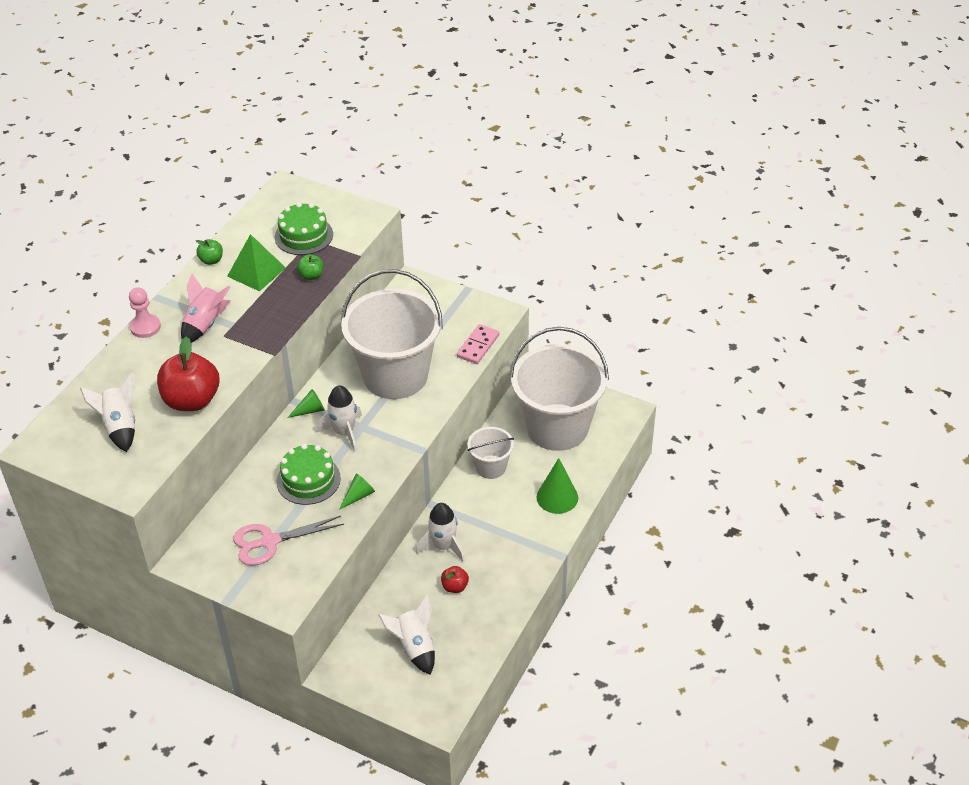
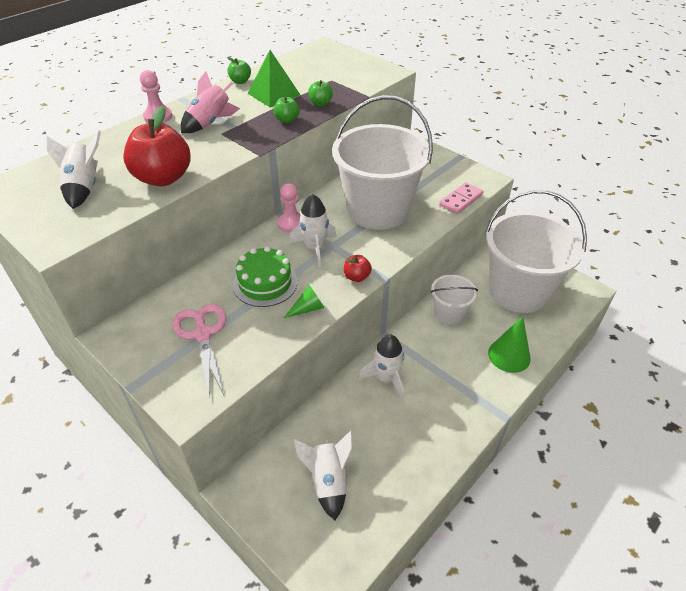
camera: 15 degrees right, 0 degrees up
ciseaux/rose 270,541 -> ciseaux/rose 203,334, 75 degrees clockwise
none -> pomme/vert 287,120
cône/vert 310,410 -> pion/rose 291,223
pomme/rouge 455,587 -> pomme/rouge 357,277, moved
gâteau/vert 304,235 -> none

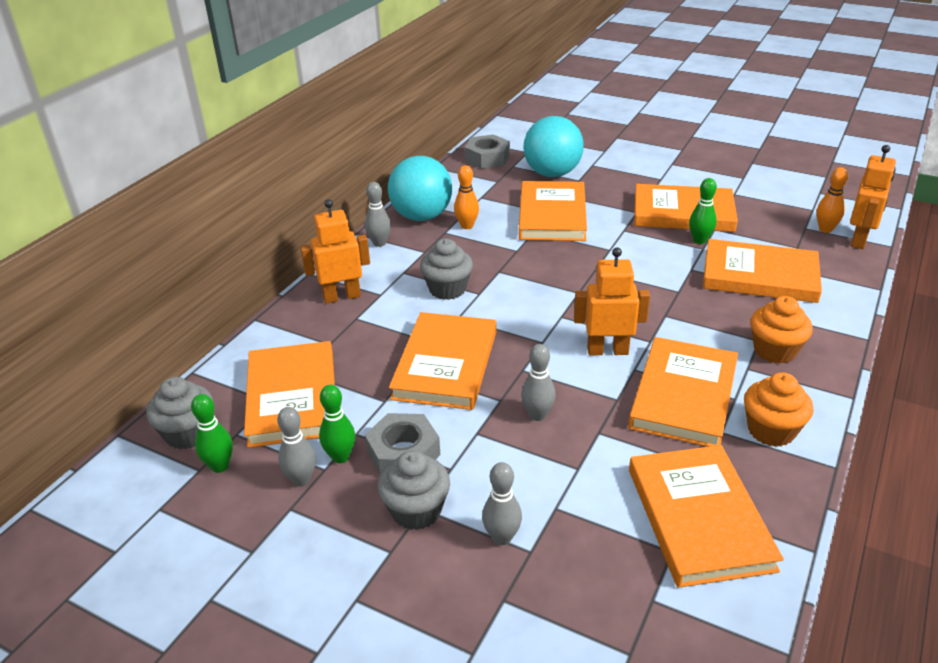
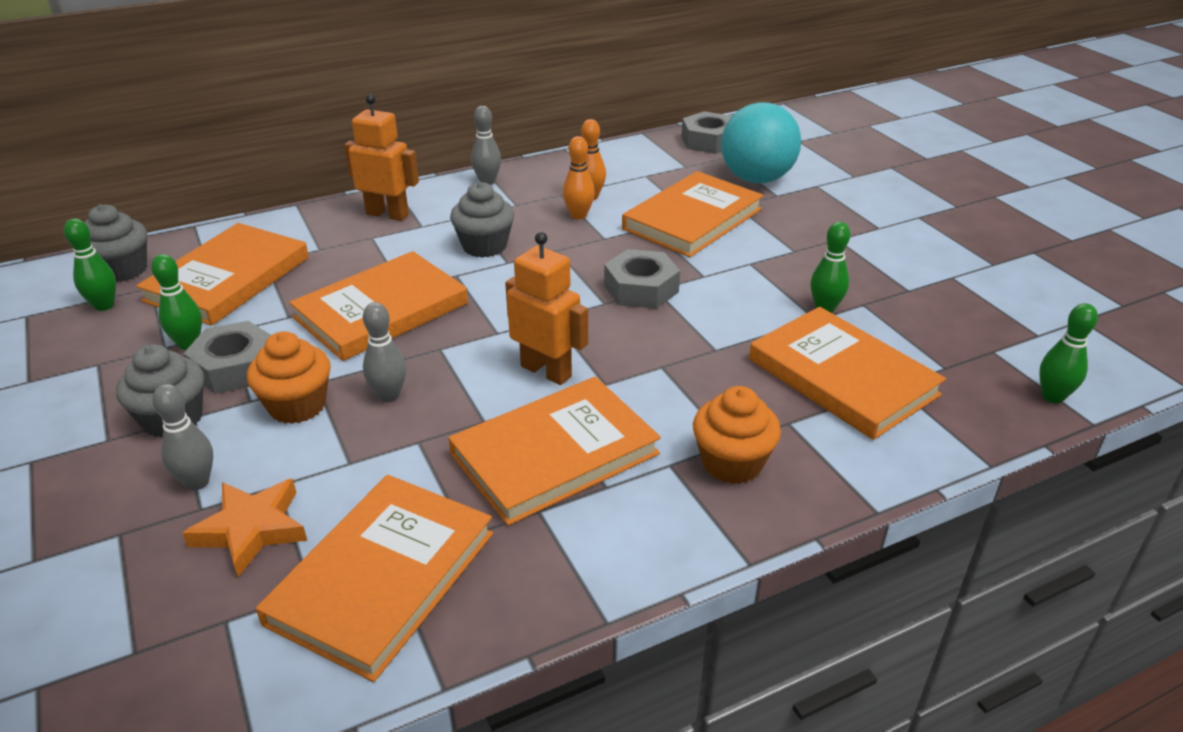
camera: 35 degrees right, 0 degrees up
none -> étoile/orange 251,529
muffin/orange 771,430 -> muffin/orange 297,405, moved
quille/orange 825,229 -> quille/orange 578,215, moved
none -> écrou/gris 641,289
robot/orange 859,240 -> quille/vert 1052,397
quille/gris 301,480 -> none
balle/turquoise 422,216 -> none
livre/orange 683,213 -> none

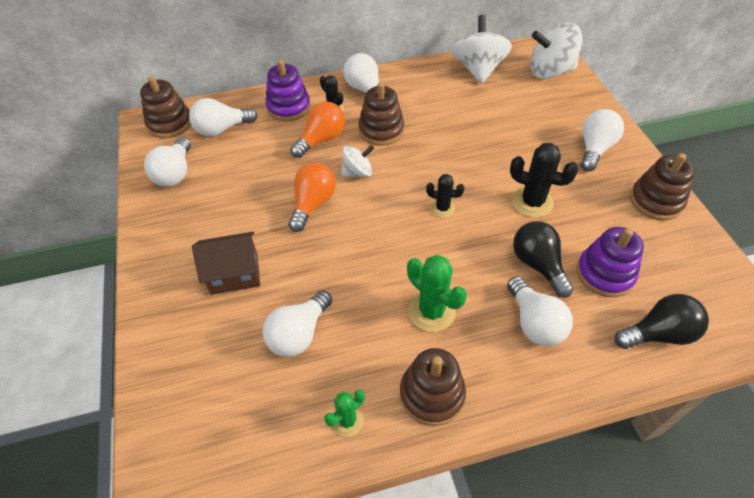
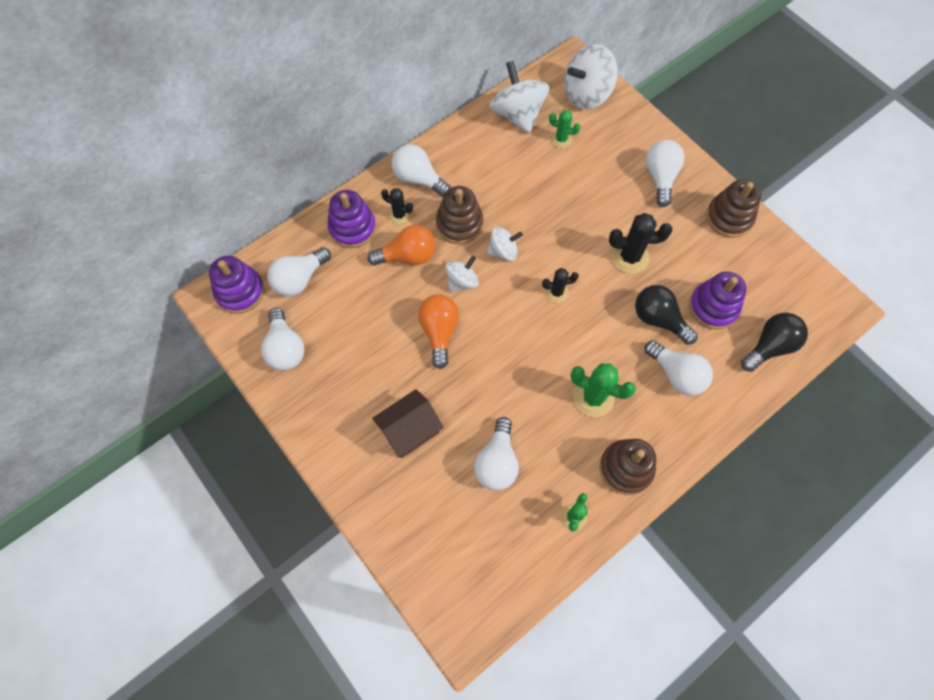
camera: 25 degrees left, 15 degrees up
jouet à empiler/marron 170,123 -> jouet à empiler/violet 240,292
ampoule/orange 321,139 -> ampoule/orange 408,256, 60 degrees clockwise
none -> toupie/blanc 503,251
none -> cactus/vert 561,139

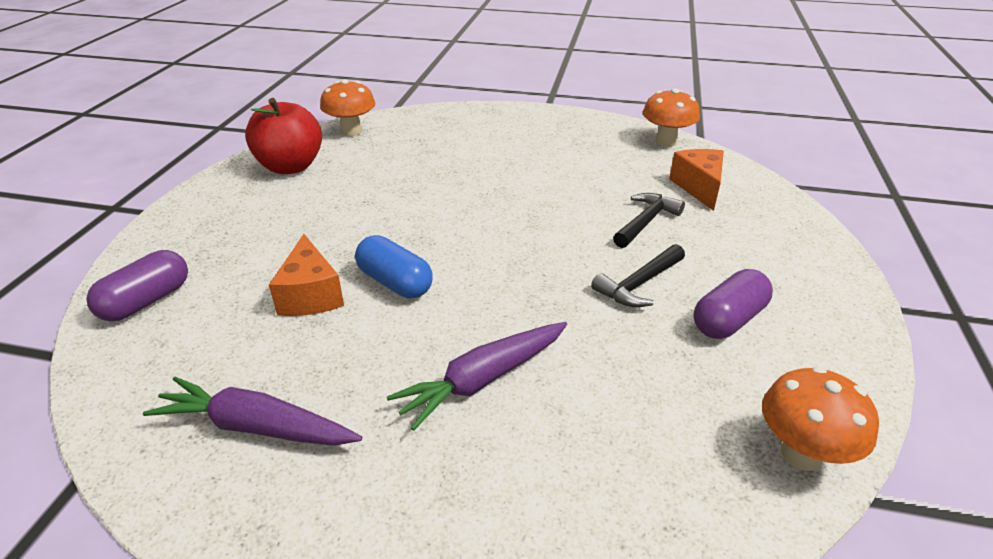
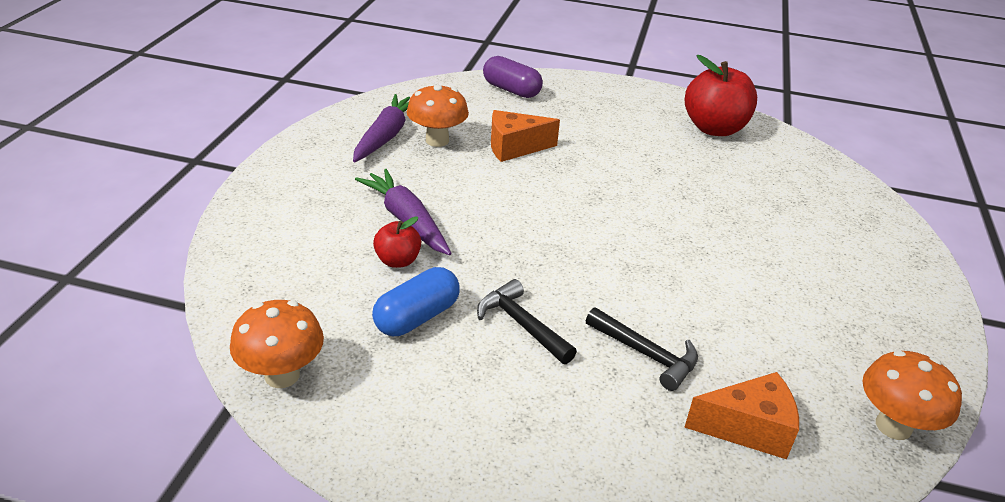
camera: 90 degrees right, 0 degrees up
gélule/bleu 395,282 -> gélule/bleu 417,317, moved
none -> pomme/rouge 398,261
champignon/orange 351,131 -> champignon/orange 437,140, moved
gélule/violet 728,320 -> none

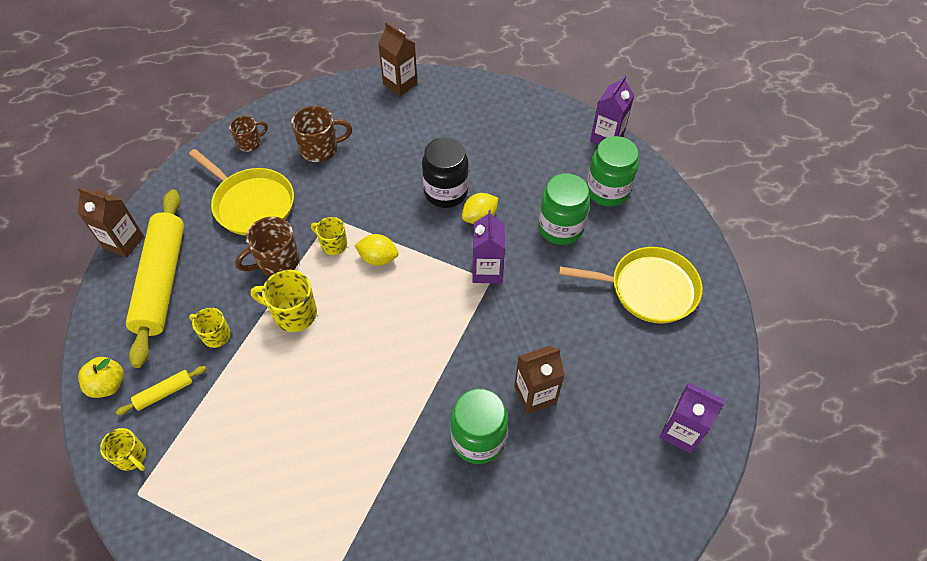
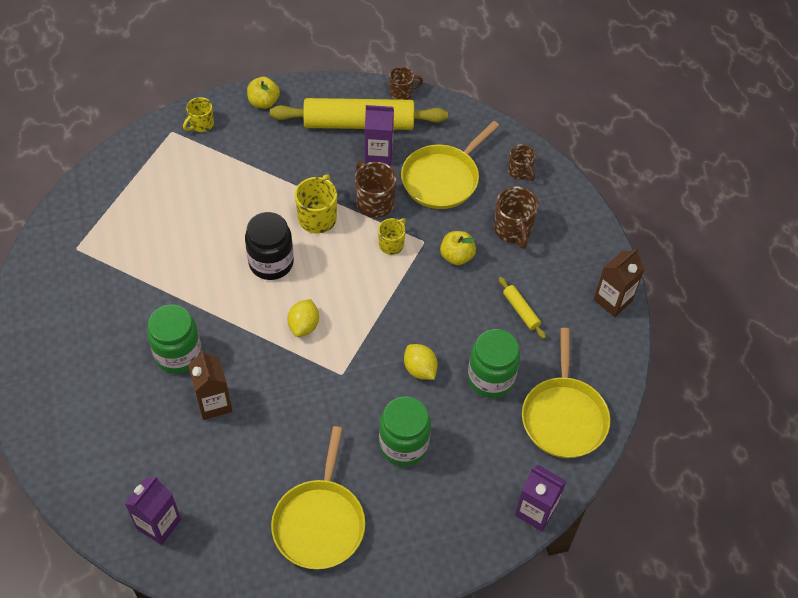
camera: 90 degrees right, 0 degrees up
bocal/noir 446,192 -> bocal/noir 271,263, moved
citron/jaune 378,258 -> citron/jaune 304,325, moved
brique de lait/violet 487,271 -> brique de lait/violet 378,154, moved
brique de lait/marron 124,242 -> tasse/marron 402,93
none -> pomme/jaune 456,256
bocal/vert 607,191 -> bocal/vert 491,378, moved
rouleau à pâtisserie/jaune 164,393 -> rouleau à pâtisserie/jaune 521,311, moved
none -> poêle/jaune 564,416
tasse/jaune 215,335 -> none

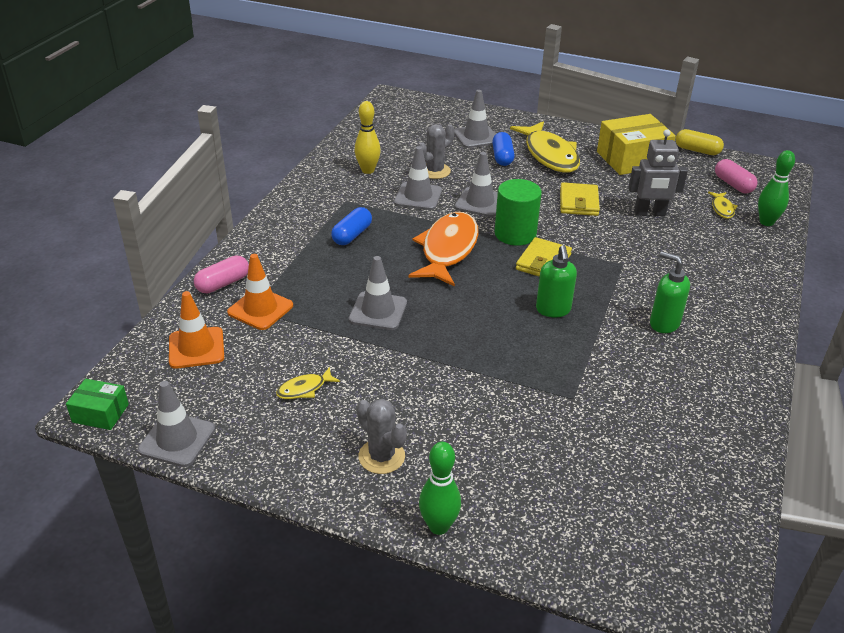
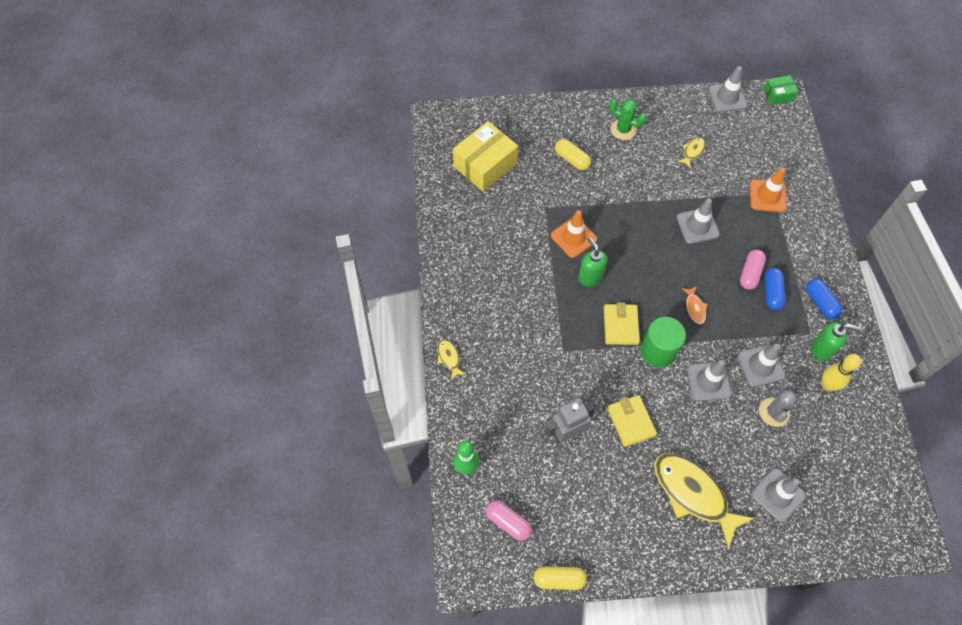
camera: 155 degrees right, 25 degrees up
poisson/jaune 722,209 -> poisson/jaune 449,358, moved
boîte/jaune 632,159 -> boîte/jaune 485,165, moved
cône de chantier/orange 196,348 -> cône de chantier/orange 573,237, moved
none -> gélule/jaune 572,159
cactus/gris 381,456 -> cactus/vert 623,129
poisson/orange 447,250 -> poisson/orange 694,308, x0.44
gélule/rose 223,283 -> gélule/rose 750,273, moved
gélule/bleu 502,157 -> gélule/bleu 820,303, moved
distributeur de savon/vert 664,323 -> distributeur de savon/vert 822,350, moved
quille/vert 439,526 -> none

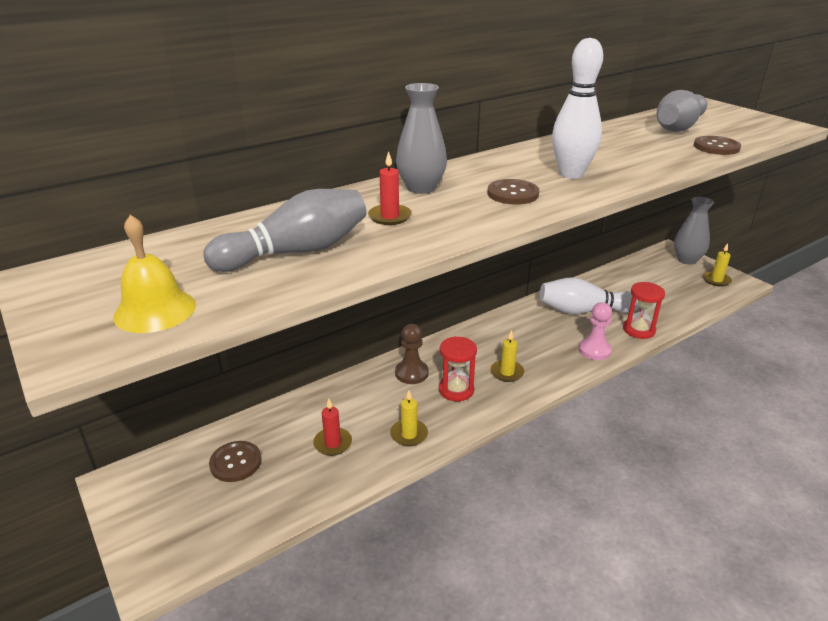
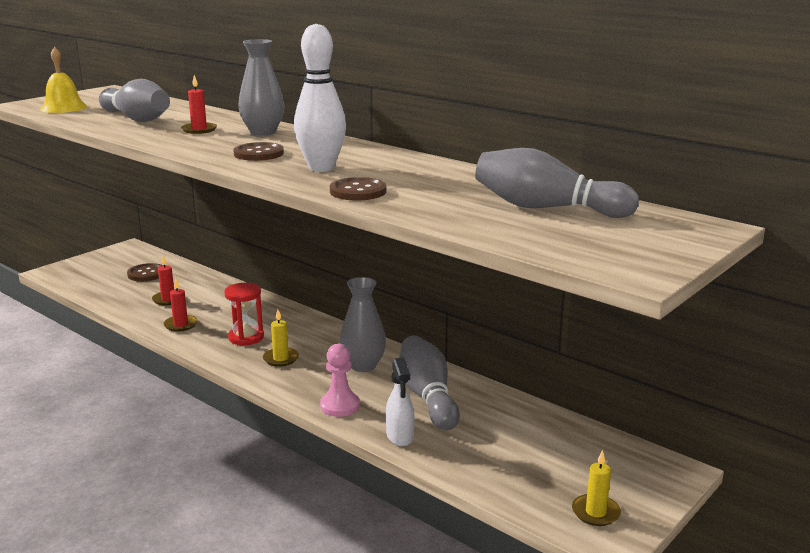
camera: 75 degrees right, 10 degrees down
bougie/jaune 409,434 -> bougie/rouge 180,325
bouton/marron 716,147 -> bouton/marron 358,191, moved
vase/gris 687,260 -> vase/gris 363,365, moved
sablier/rouge 639,330 -> vaporisateur/blanc 400,436
quille/blanc 583,311 -> quille/gris 427,397
pion/marron 411,373 -> none

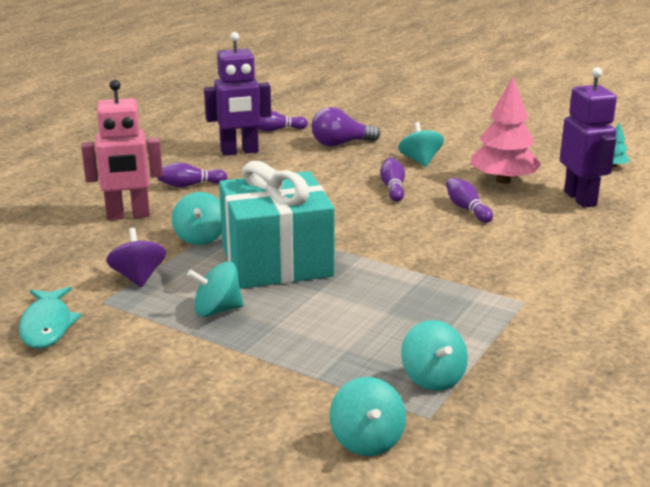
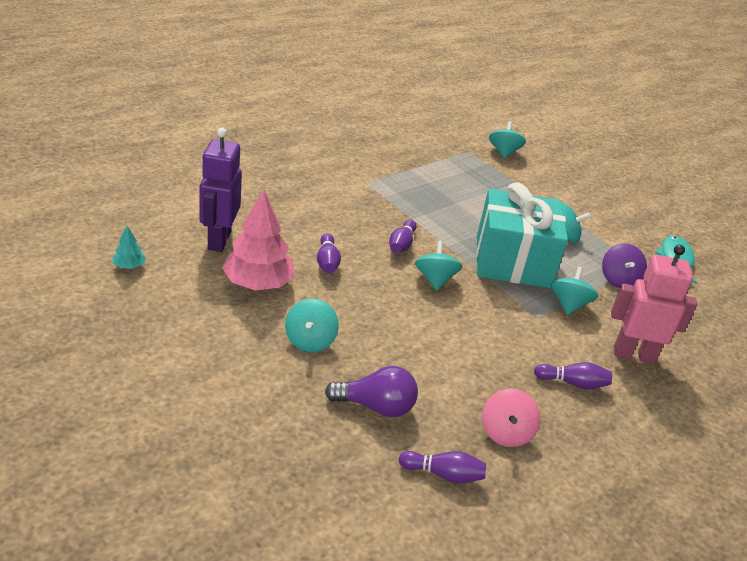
camera: 165 degrees left, 10 degrees up
quille/violet 393,188 -> quille/violet 401,245, moved
toupie/turquoise 433,378 -> toupie/turquoise 435,279, moved
robot/violet 239,152 -> toupie/rose 505,433

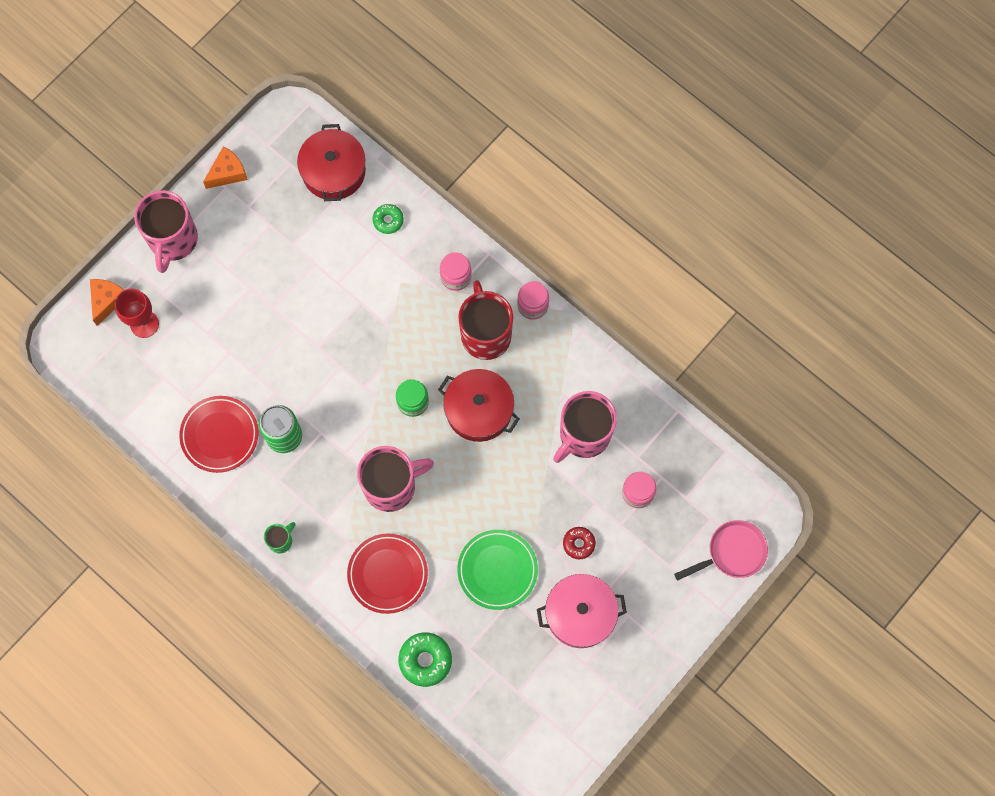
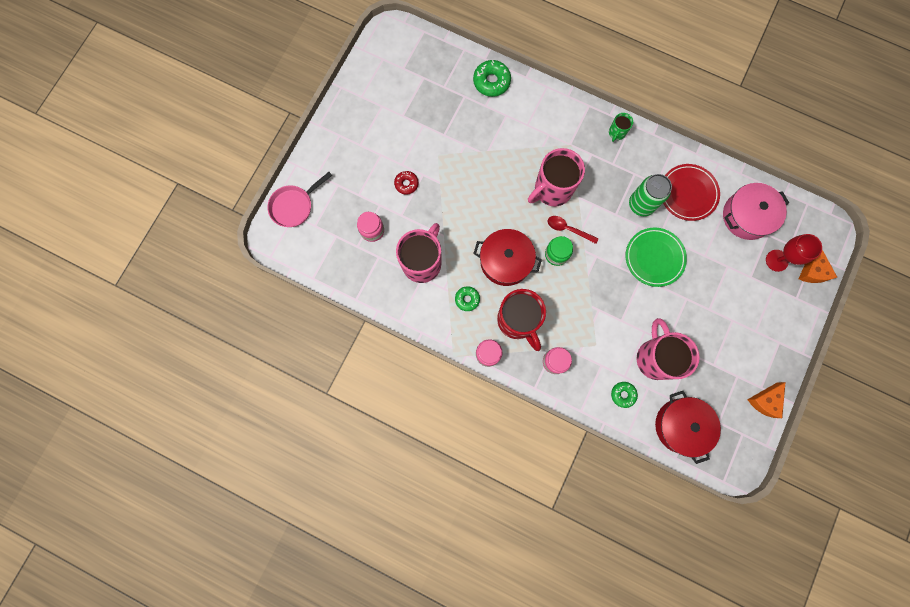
camera: 165 degrees right, 5 degrees up
none -> beignet/vert 467,299
none -> cuillère/rouge 568,229
assiette/vert 497,570 -> assiette/vert 654,258, moved
tasse/rose 173,240 -> tasse/rose 655,358, moved
marmite/rose 580,614 -> marmite/rose 747,216, moved
assiette/rouge 387,574 -> none

